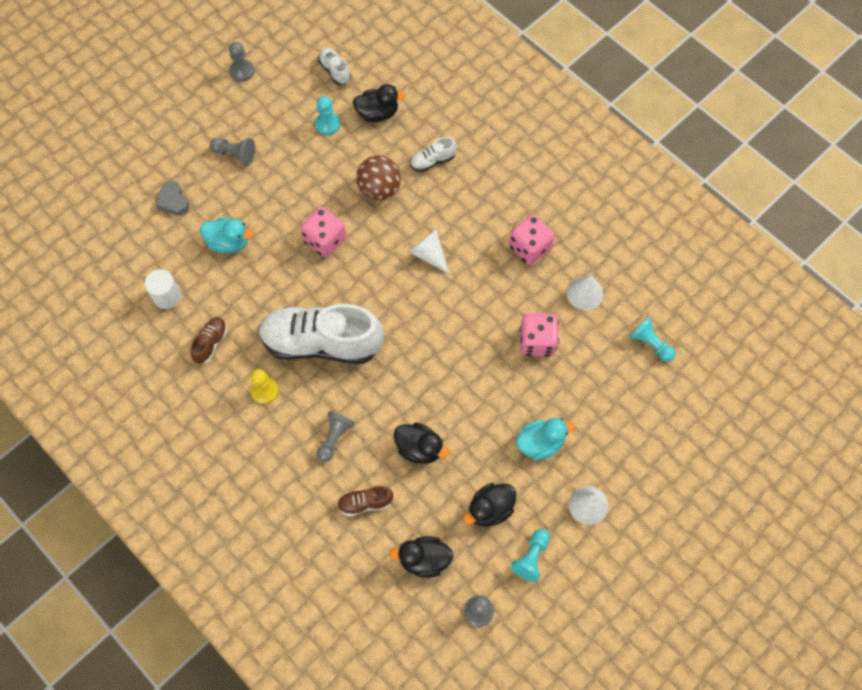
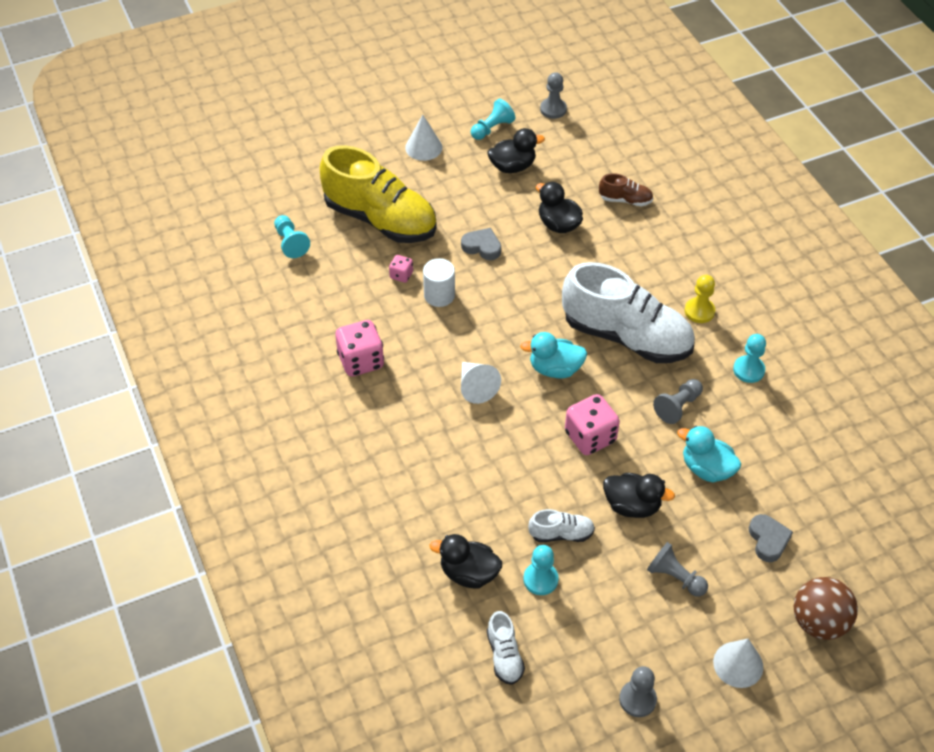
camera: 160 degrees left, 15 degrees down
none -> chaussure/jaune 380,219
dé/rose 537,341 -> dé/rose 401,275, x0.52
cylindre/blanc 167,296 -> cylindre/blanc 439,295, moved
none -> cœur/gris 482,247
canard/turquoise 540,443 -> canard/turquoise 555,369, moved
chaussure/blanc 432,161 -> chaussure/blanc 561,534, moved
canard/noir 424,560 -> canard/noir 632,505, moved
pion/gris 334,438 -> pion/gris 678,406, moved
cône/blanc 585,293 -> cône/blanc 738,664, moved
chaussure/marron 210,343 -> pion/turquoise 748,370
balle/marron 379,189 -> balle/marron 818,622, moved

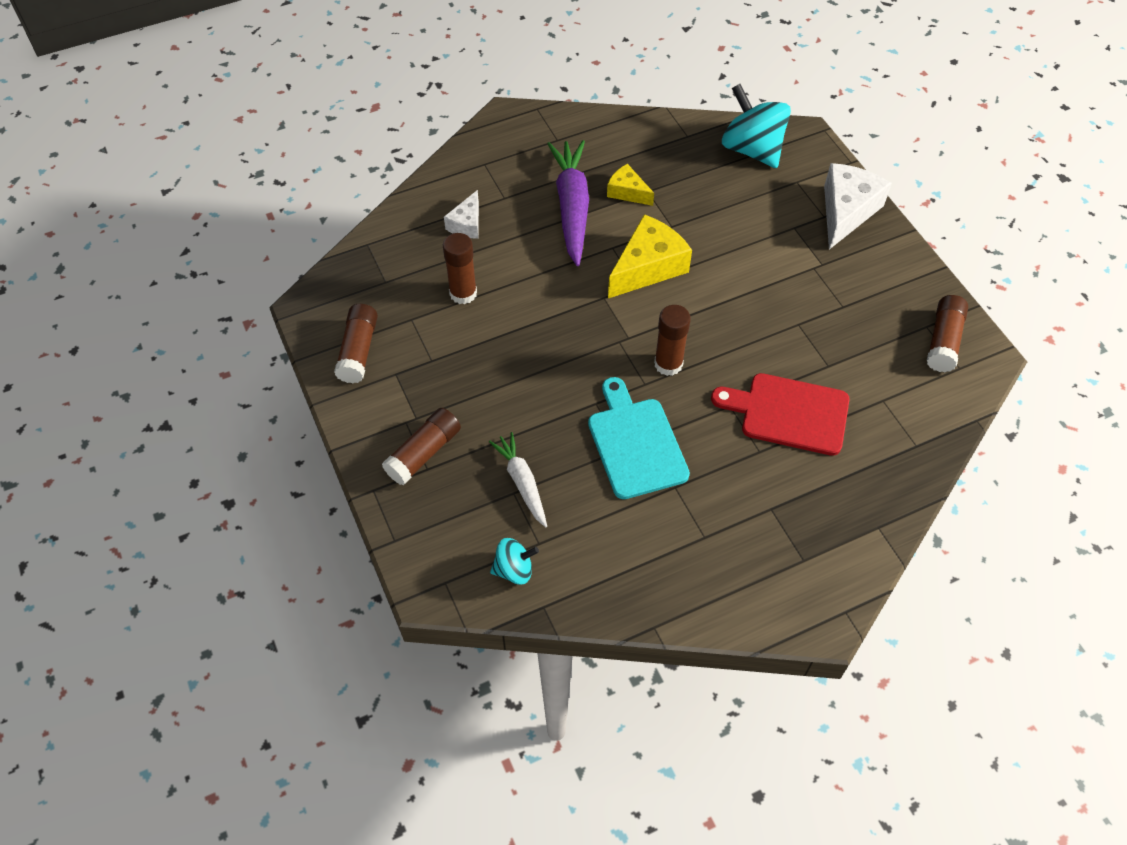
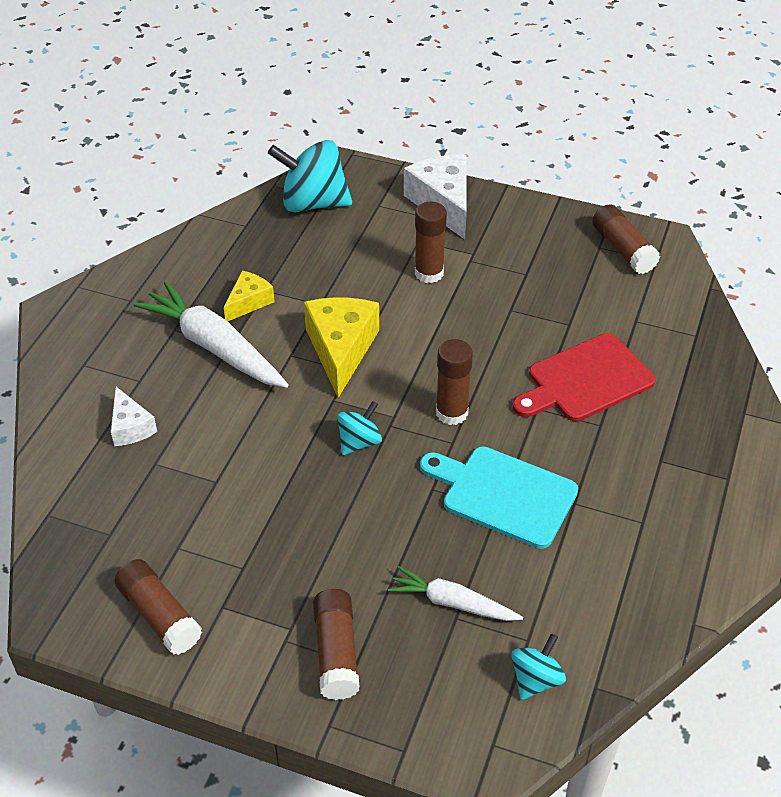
camera: 45 degrees left, 10 degrees down
carotte/violet 572,208 -> carotte/blanc 215,347
fromage/jaune 627,192 -> fromage/jaune 249,302, 135 degrees clockwise
none -> toupie/turquoise 359,442
bâton de colle/marron 463,293 -> bâton de colle/marron 429,273, moved

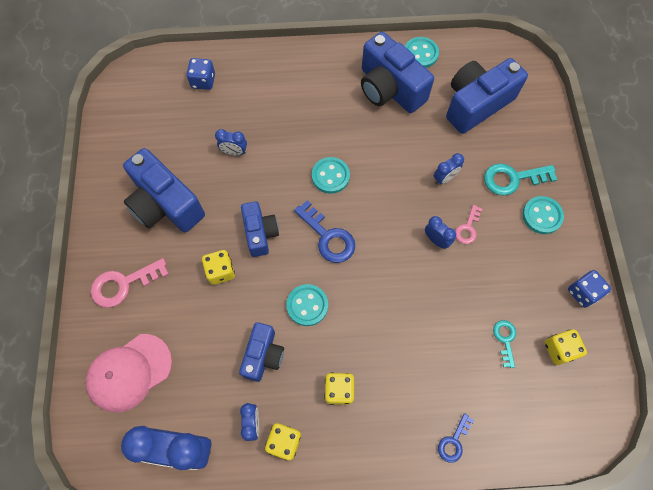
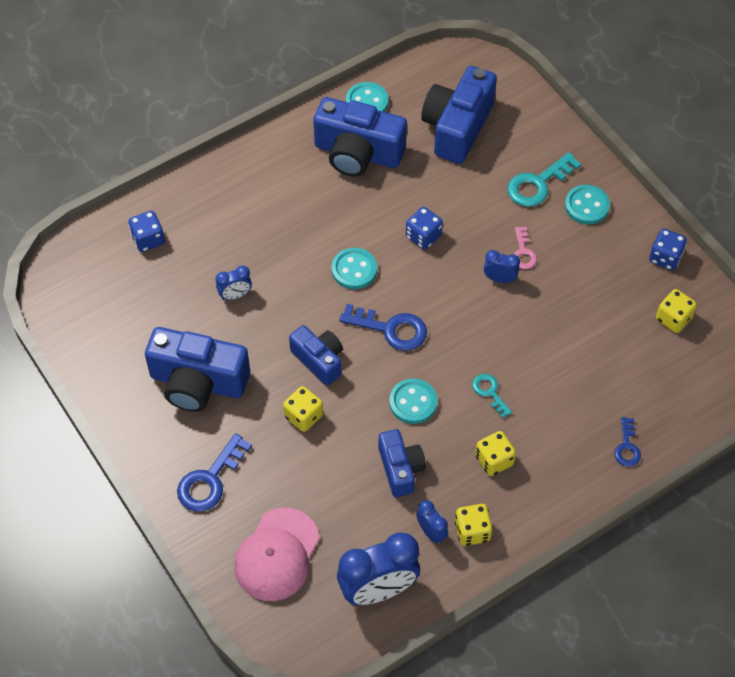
camera: 30 degrees left, 10 degrees down
clé/rose 123,284 -> clé/bleu 210,480
none -> dé/bleu 423,236
clé/turquoise 505,339 -> clé/turquoise 490,392, moved
réveil/bleu 444,178 -> none

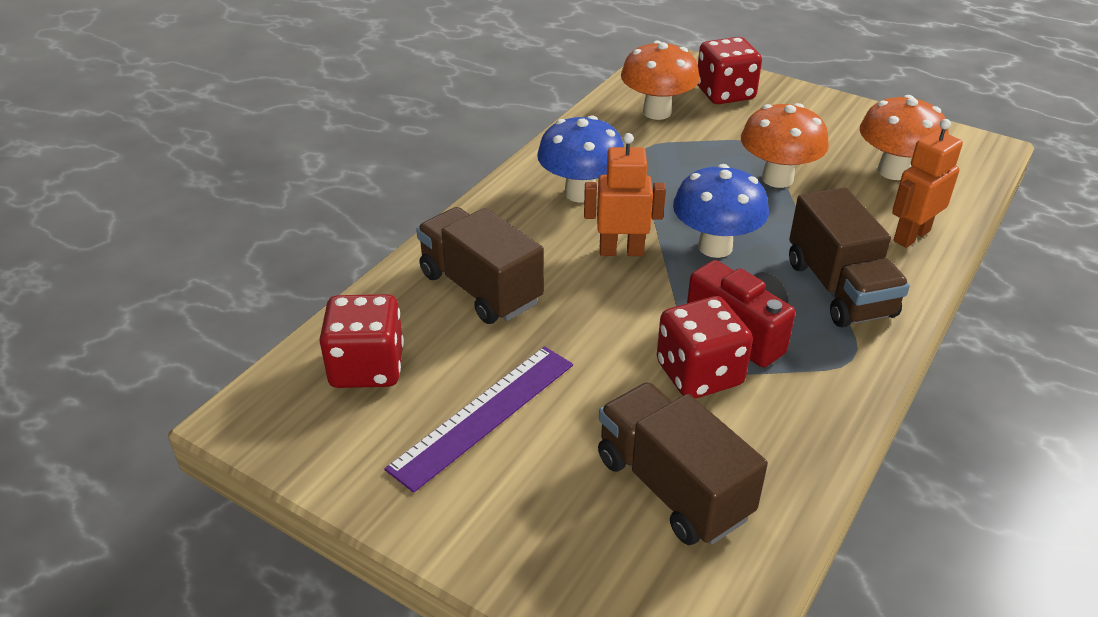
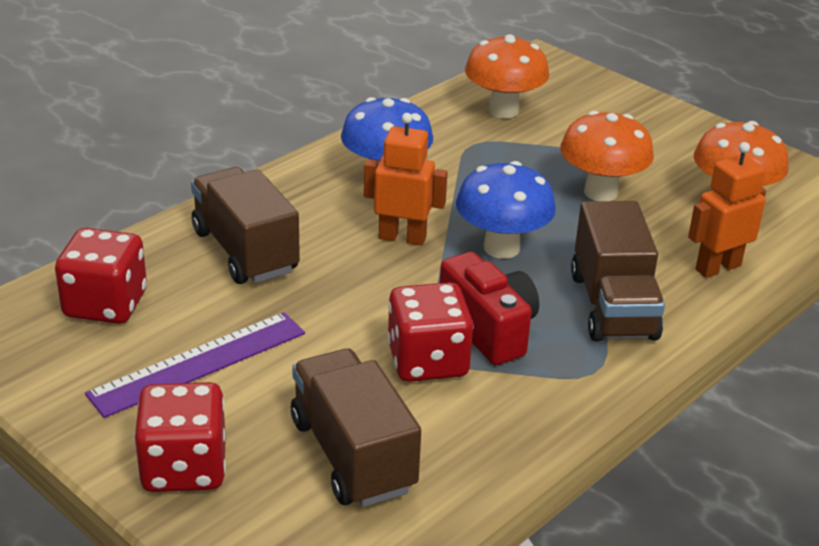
camera: 10 degrees right, 5 degrees down
dé/rouge 725,93 -> dé/rouge 184,467, moved

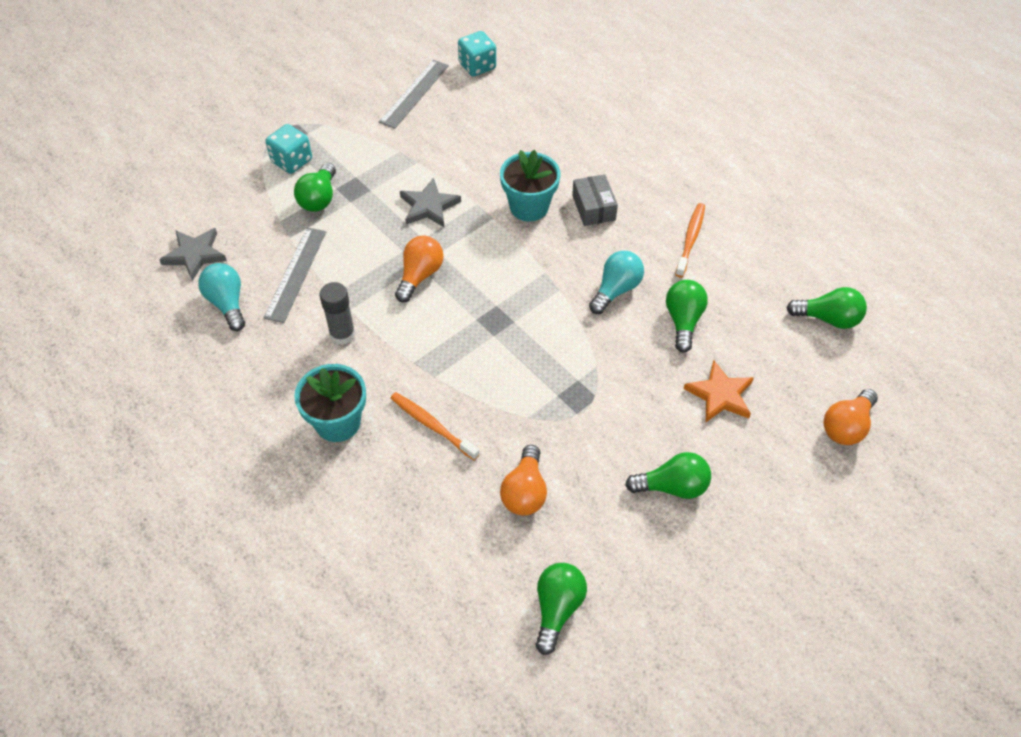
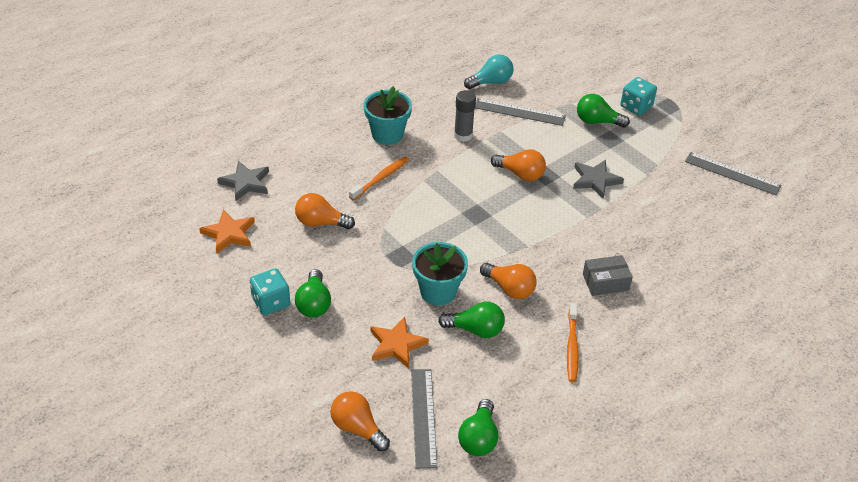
camera: 90 degrees right, 10 degrees down
ampoule/vert 557,608 -> étoile/orange 229,233
étoile/gris 195,255 -> étoile/gris 245,183, moved
dé/turquoise 477,66 -> dé/turquoise 271,302, moved
none -> règle/gris 423,417
pot de fleurs/turquoise 529,207 -> pot de fleurs/turquoise 438,291, moved
ampoule/turquoise 616,290 -> ampoule/orange 509,289
brosse à dents/orange 690,239 -> brosse à dents/orange 572,347, 75 degrees clockwise

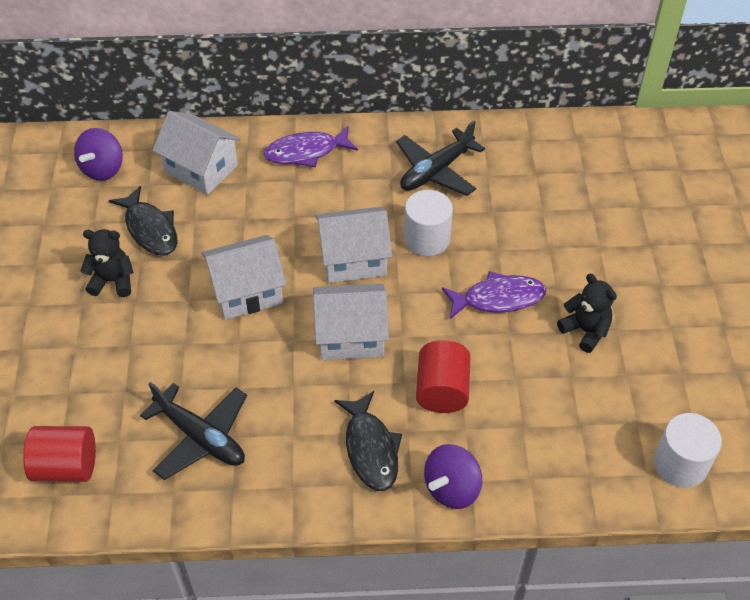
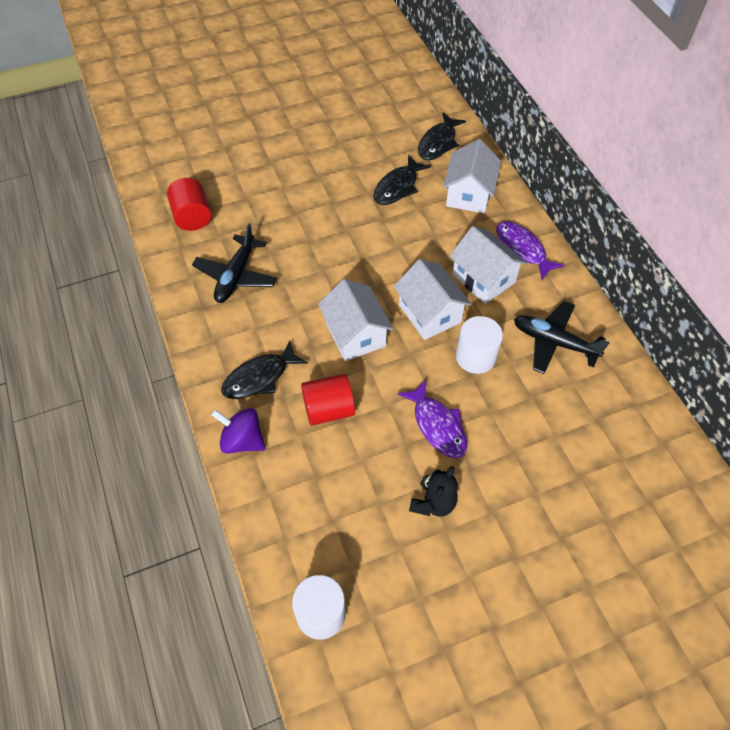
camera: 70 degrees right, 5 degrees up
toupie/violet 103,169 -> poisson/noir 438,143
maison/blanc 246,291 -> maison/blanc 483,278, moved
ours en peluche/noir 113,281 -> none

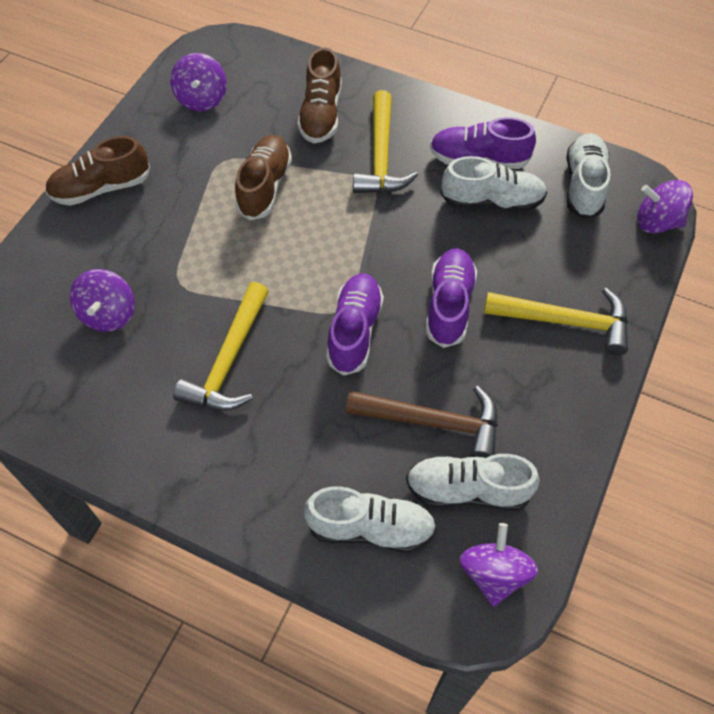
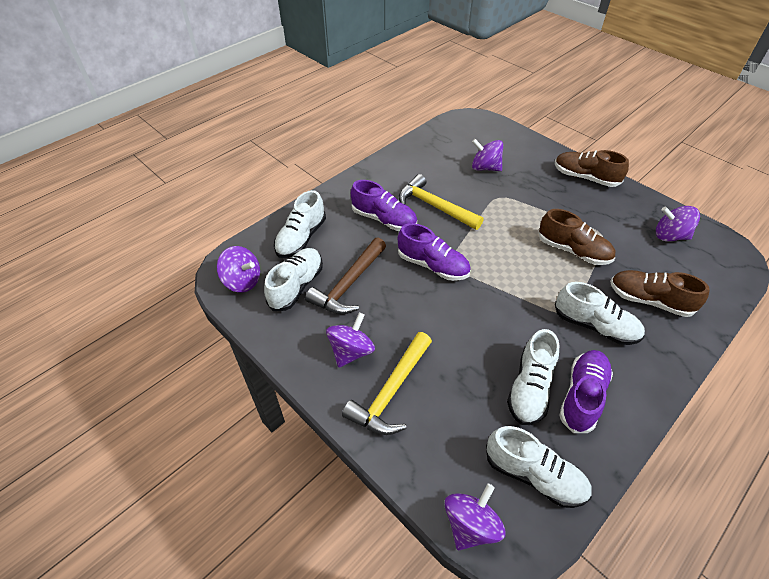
camera: 110 degrees right, 10 degrees down
none -> toupie/violet 351,351
chaussure/violet 449,305 -> chaussure/violet 384,219, moved
chaussure/marron 101,188 -> chaussure/marron 585,177, 60 degrees counterclockwise
marteau/jaune 381,156 -> chaussure/blanc 595,326

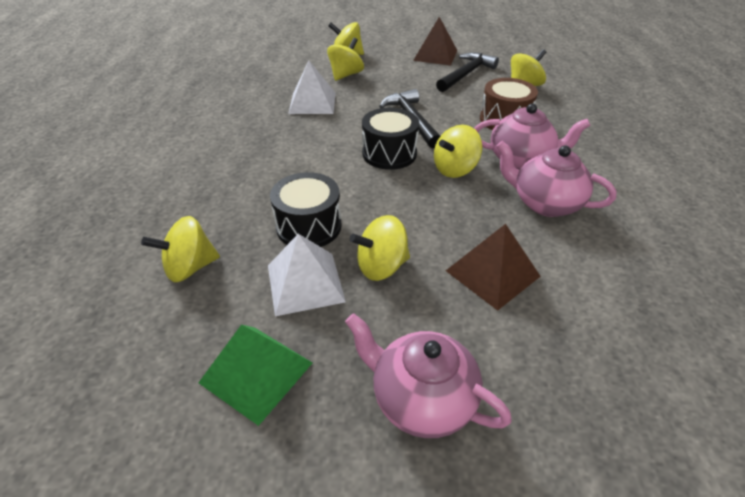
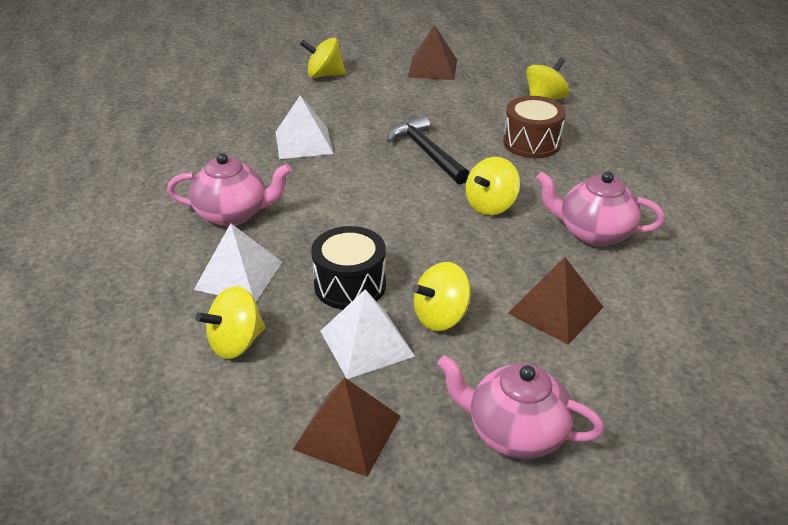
camera: 10 degrees left, 5 degrees down
théière/rose 521,159 -> théière/rose 233,214, moved
none -> pyramide/blanc 239,275
pyramide/vert 256,372 -> pyramide/marron 347,432
toupie/jaune 346,75 -> none
tambour/noir 389,153 -> none
marteau/noir 466,74 -> none

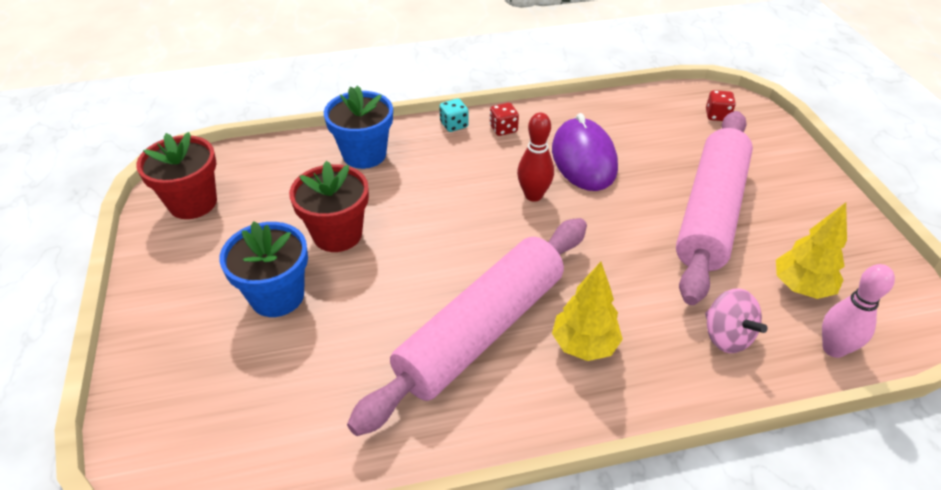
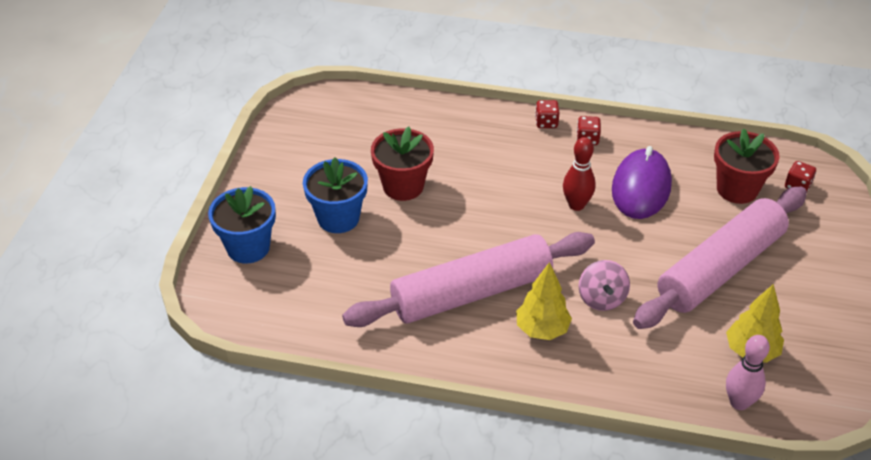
camera: 25 degrees right, 0 degrees up
pot de fleurs/bleu 364,154 -> pot de fleurs/bleu 248,247, moved
dé/turquoise 454,125 -> dé/rouge 546,122
toupie/rose 726,336 -> toupie/rose 601,298, moved
pot de fleurs/rouge 193,203 -> pot de fleurs/rouge 737,189, moved

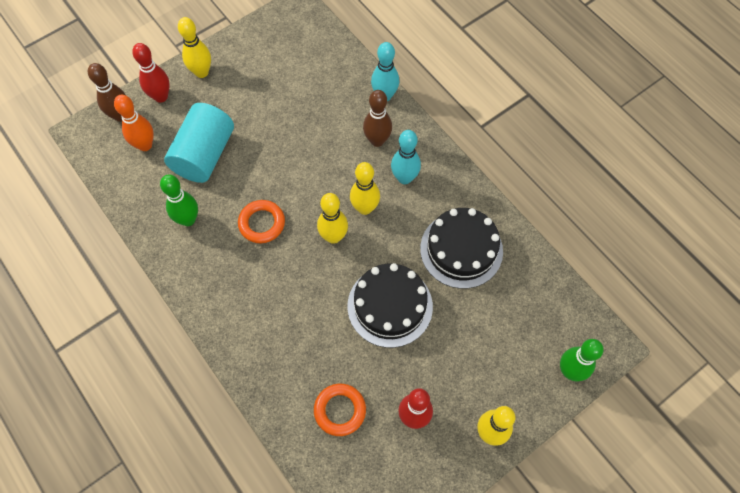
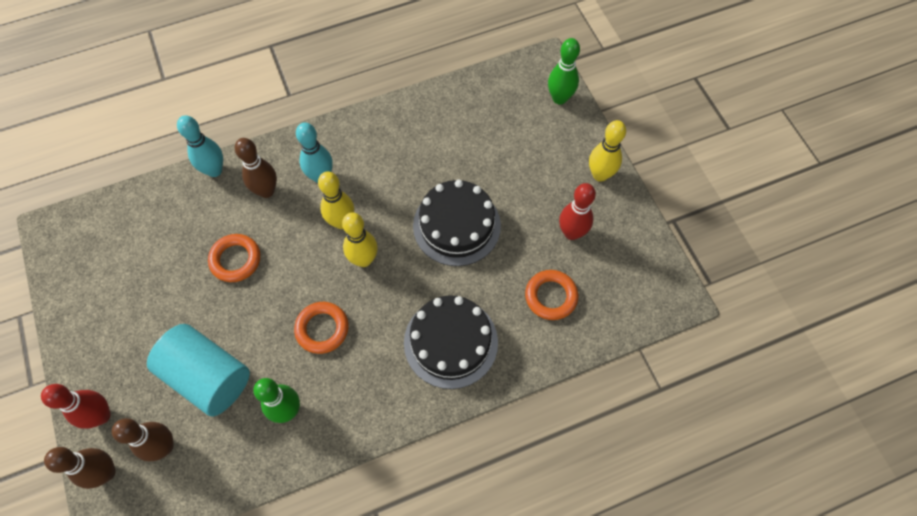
camera: 75 degrees left, 0 degrees up
quille/orange 145,145 -> quille/marron 164,446
none -> anneau/orange 235,260
gâteau/noir 461,249 -> gâteau/noir 450,342, moved
quille/jaune 201,72 -> none

